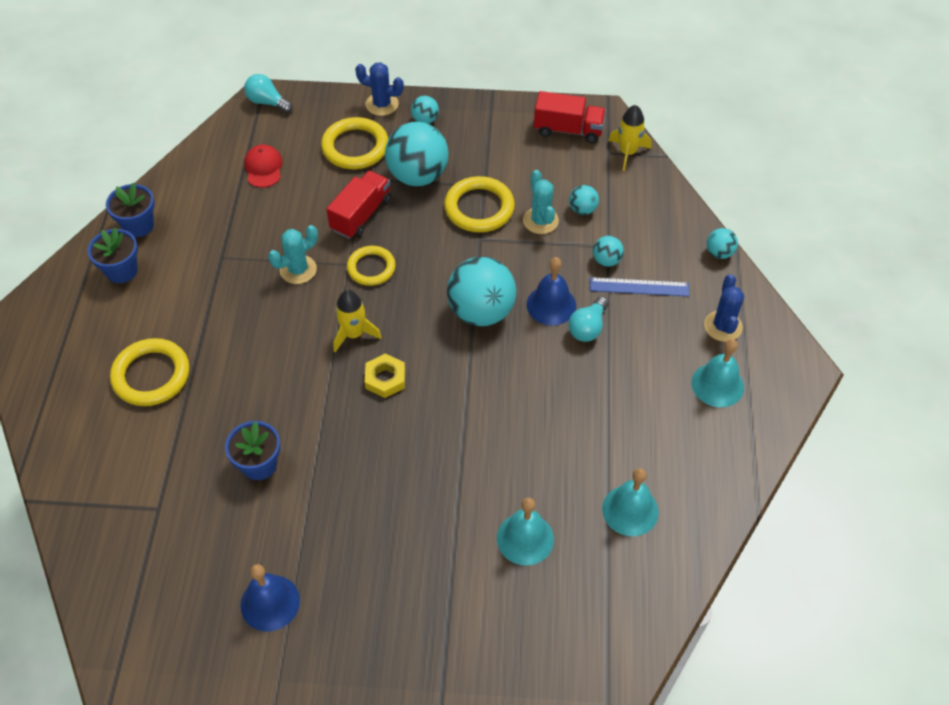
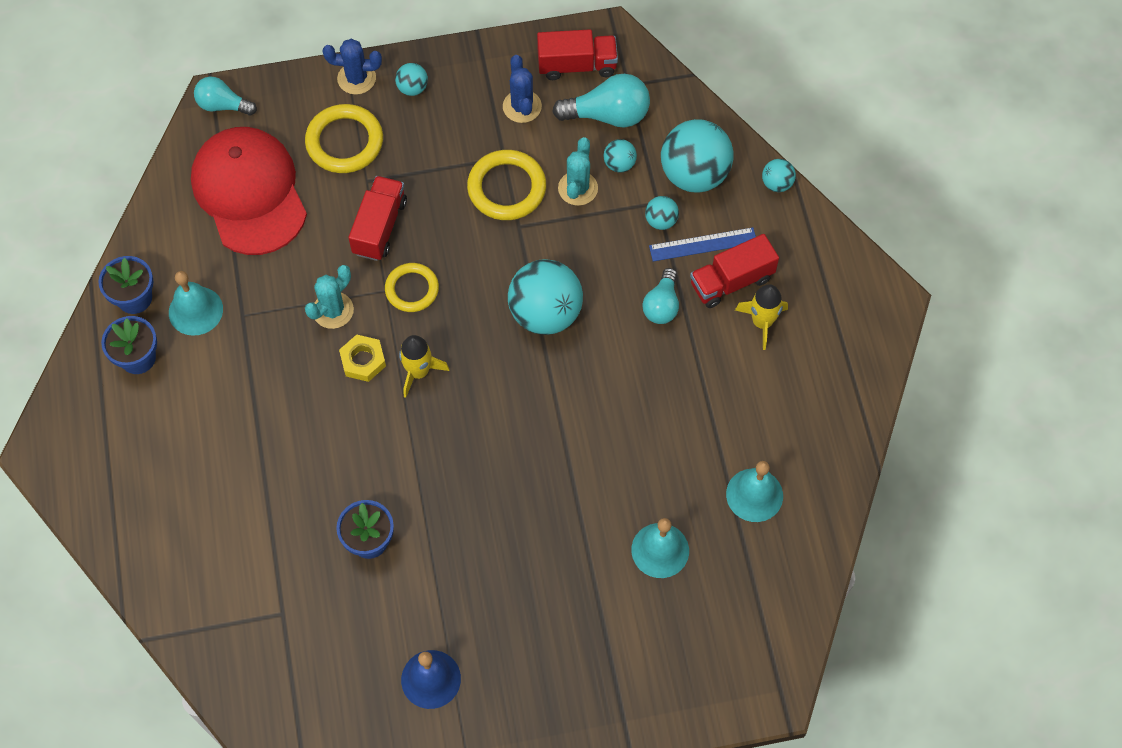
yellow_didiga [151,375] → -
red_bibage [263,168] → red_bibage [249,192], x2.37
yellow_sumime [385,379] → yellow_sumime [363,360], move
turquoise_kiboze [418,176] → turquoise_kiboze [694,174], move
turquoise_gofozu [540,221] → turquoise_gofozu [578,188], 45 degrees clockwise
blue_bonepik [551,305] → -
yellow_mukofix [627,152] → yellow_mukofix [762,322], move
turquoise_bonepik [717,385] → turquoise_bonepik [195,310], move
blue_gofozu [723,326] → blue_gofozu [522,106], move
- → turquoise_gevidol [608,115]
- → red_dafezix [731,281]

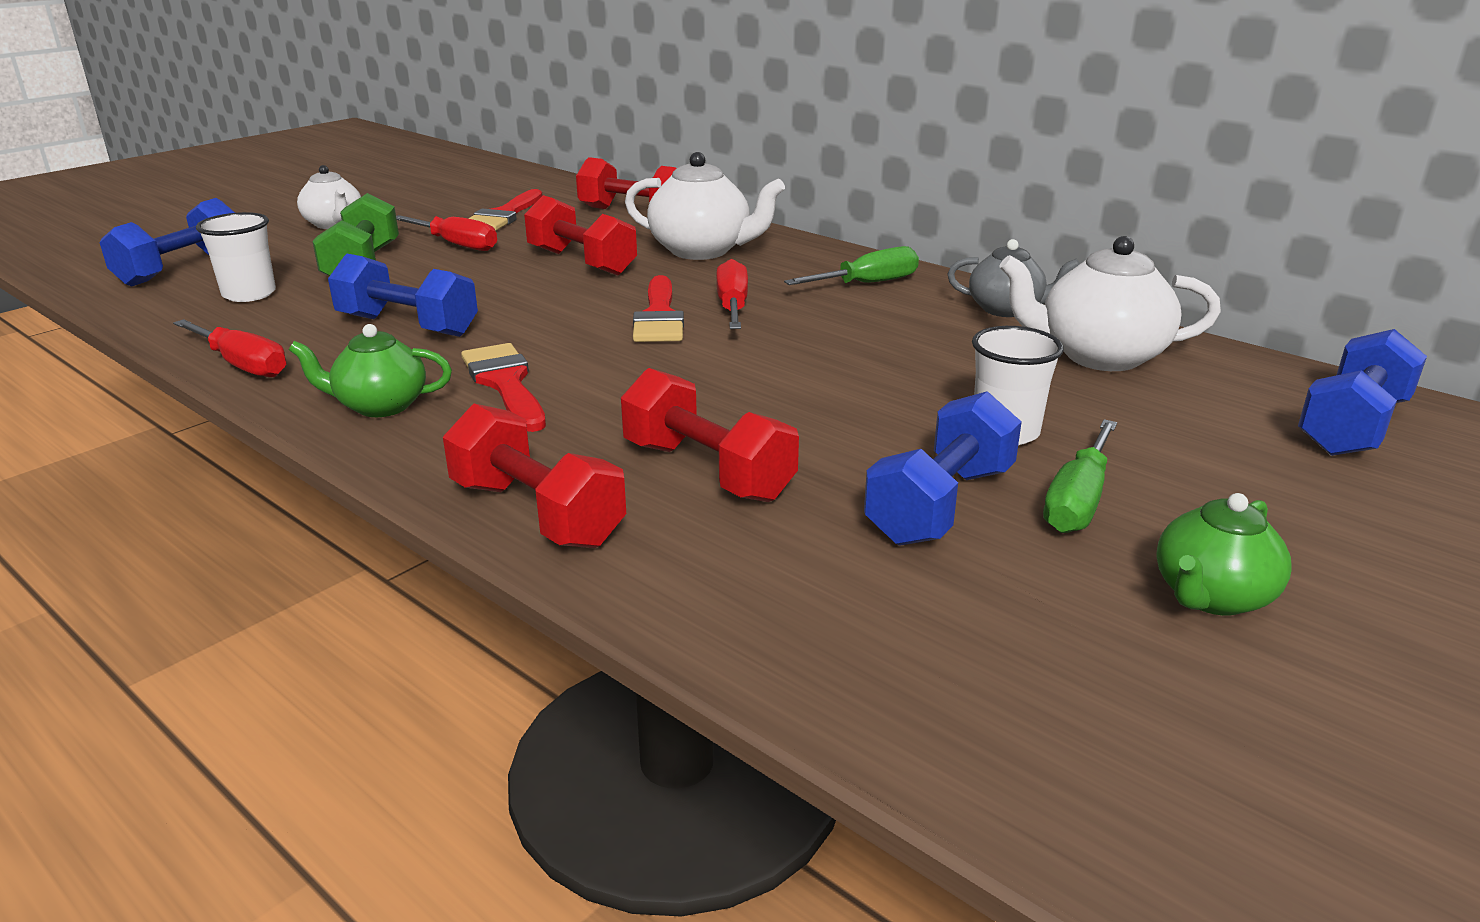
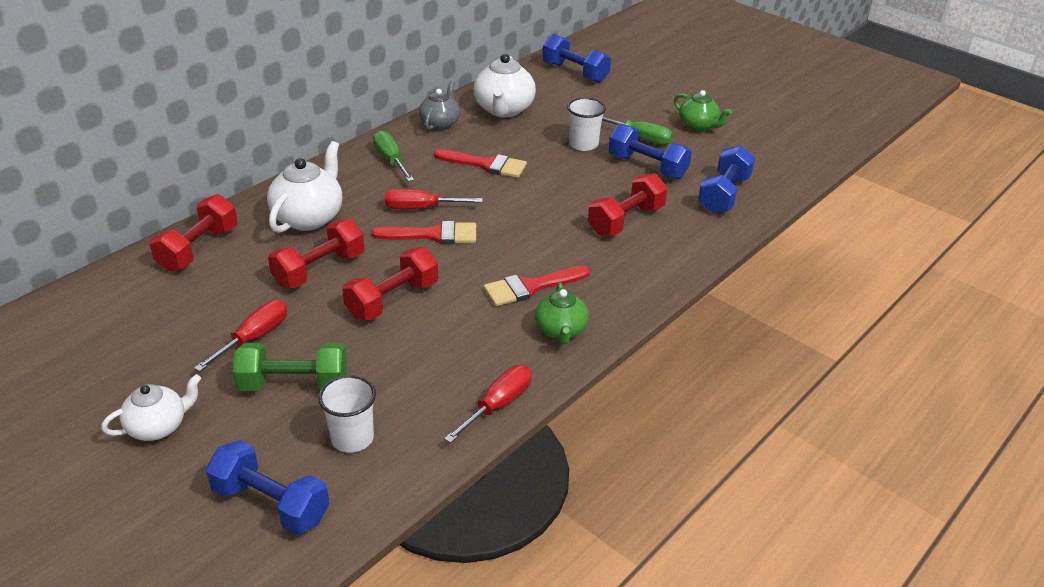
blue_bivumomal [407,326] → blue_bivumomal [724,195], move
red_bivumomal [537,513] → red_bivumomal [392,300], move
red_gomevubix [504,215] → red_gomevubix [486,165], move

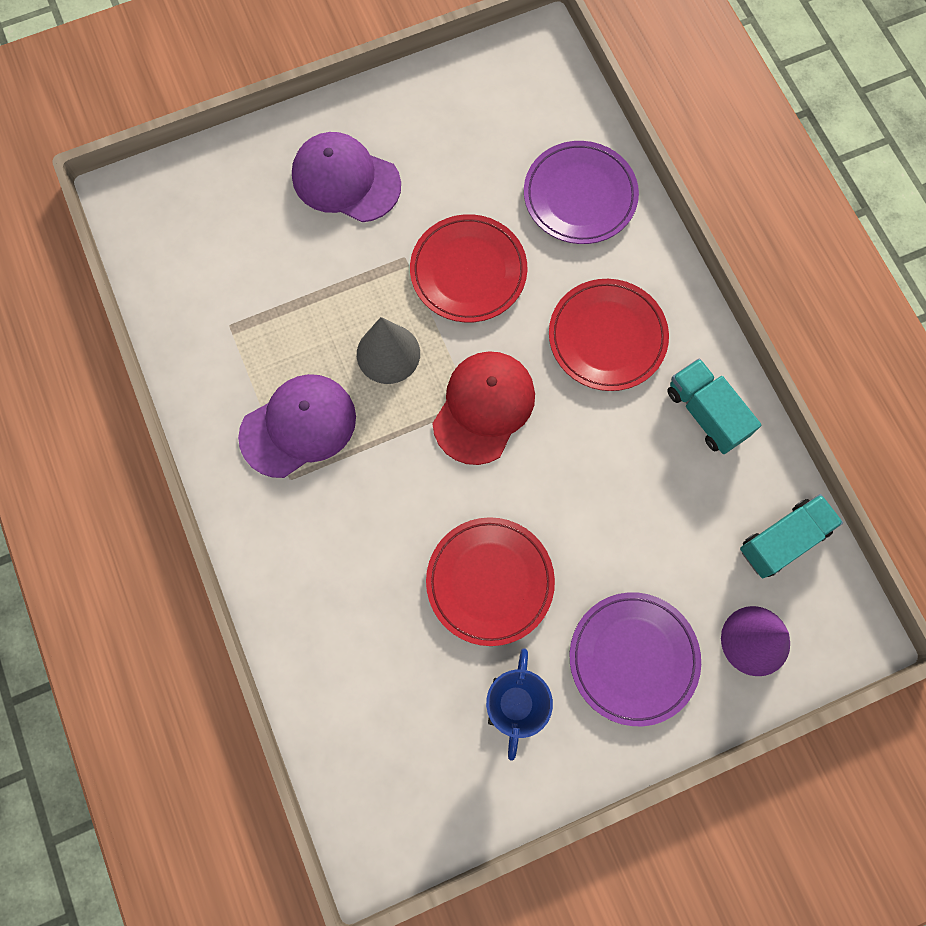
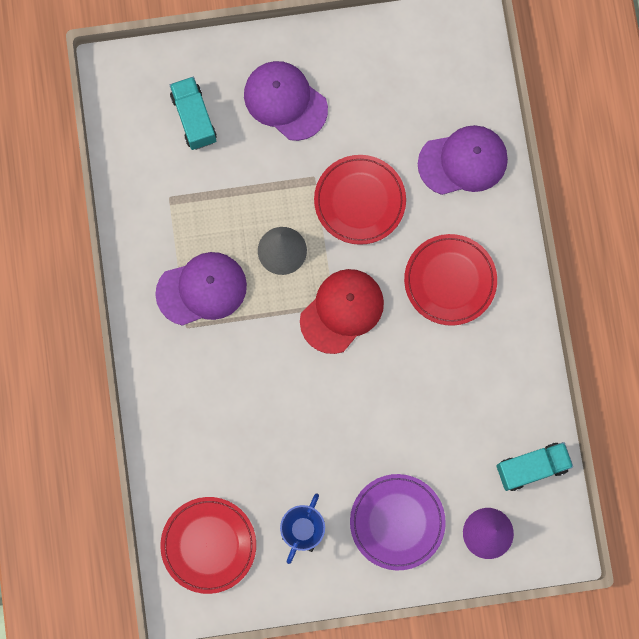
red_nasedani [490,582] → red_nasedani [208,545], move
purple_nasedani [580,196] → purple_bibage [463,161]
turquoise_dafezix [706,413] → turquoise_dafezix [194,118], move

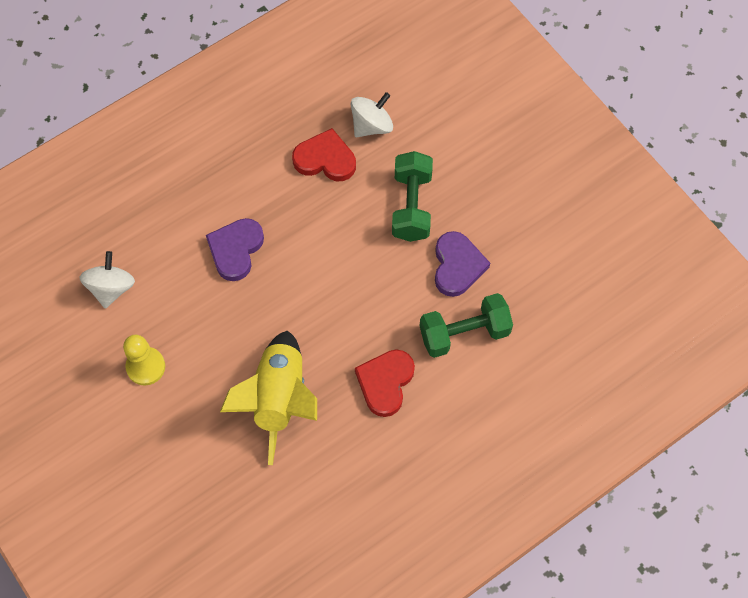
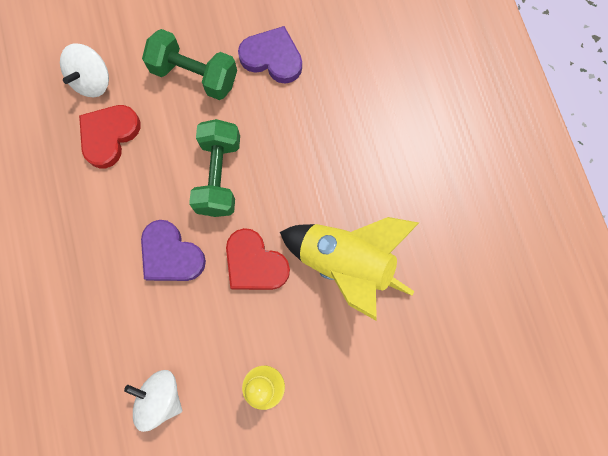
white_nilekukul [371,125] → white_nilekukul [92,81], 135 degrees counterclockwise
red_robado [385,383] → red_robado [255,263], move
green_bivumomal [464,333] → green_bivumomal [219,176], move

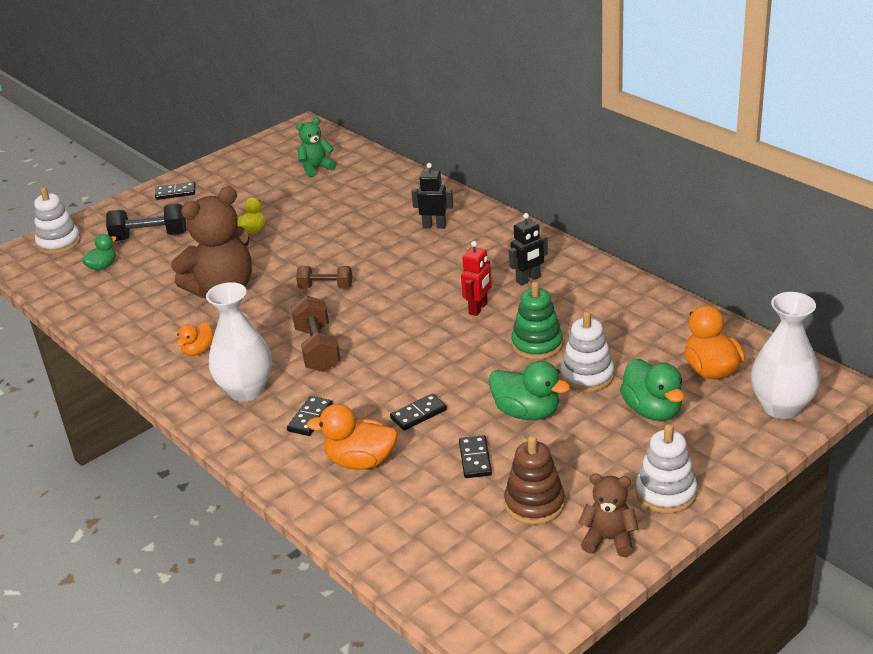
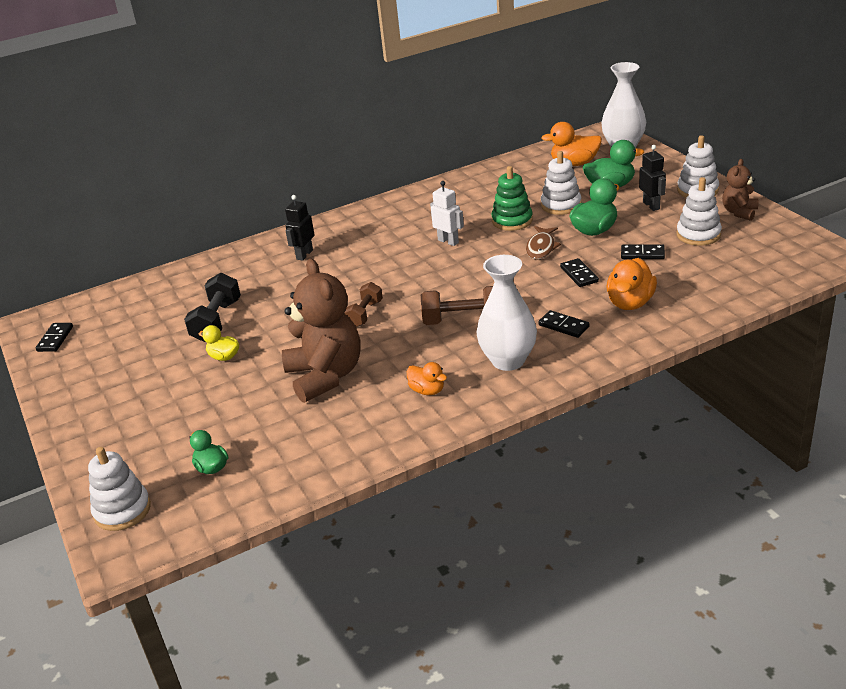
black_bivumomal [150,237] → black_bivumomal [217,321], move
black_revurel [175,193] → black_revurel [55,339], move
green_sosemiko [316,168] → -
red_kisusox [478,308] → white_kisusox [448,241]
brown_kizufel [534,504] → white_kizufel [698,235]
black_kisusox [528,279] → black_kisusox [651,205], move
- → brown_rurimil [541,248]

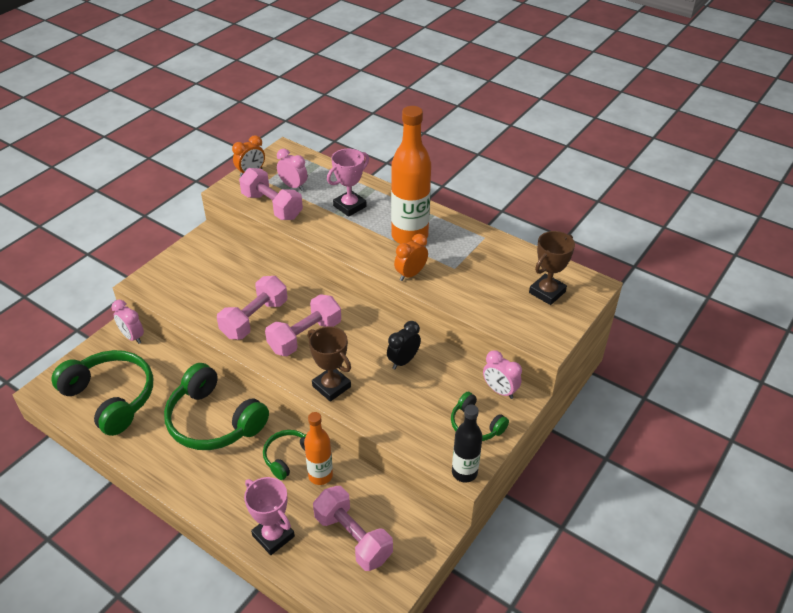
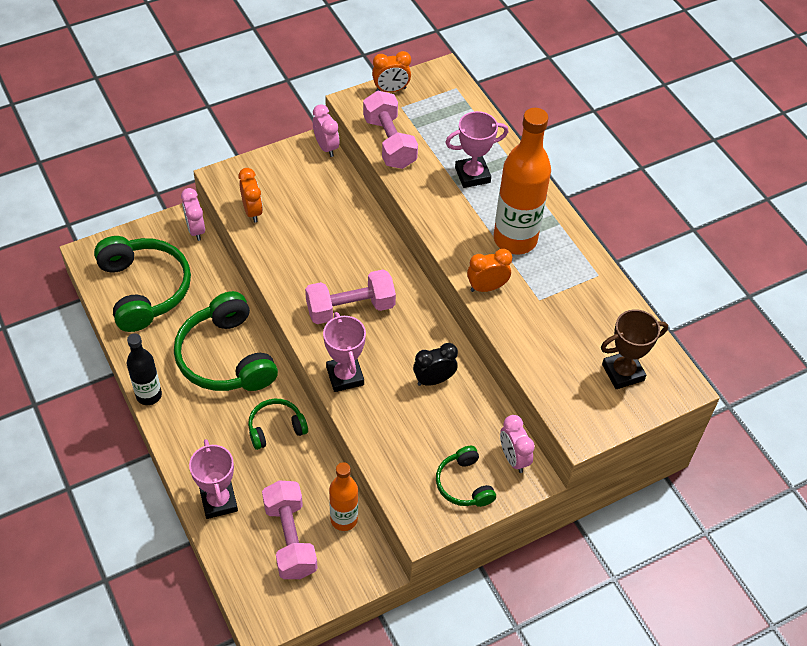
pink_bivumomal [254,319] → -
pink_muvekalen [293,186] → pink_muvekalen [326,147], move
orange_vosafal [320,475] → orange_vosafal [344,519], move
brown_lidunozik [331,386] → pink_lidunozik [345,376]
black_vosafal [464,472] → black_vosafal [149,395], move
- → orange_muvekalen [252,211]

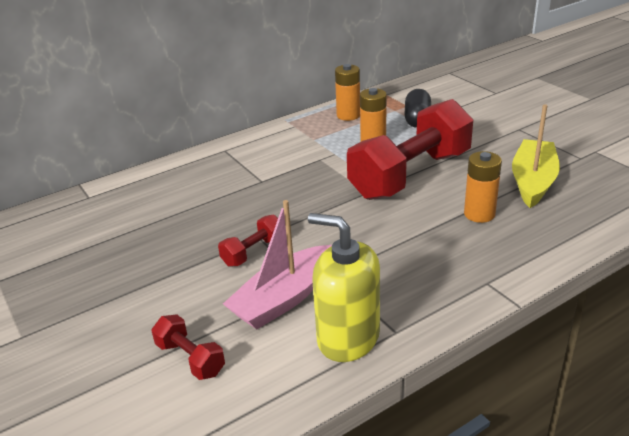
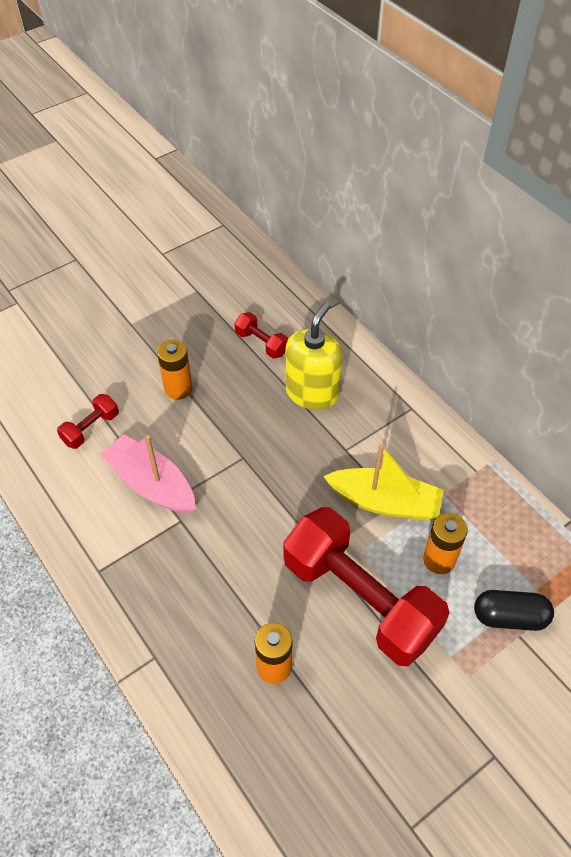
red_bivumomal [253,252] → red_bivumomal [261,343], move
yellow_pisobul [348,338] → yellow_pisobul [312,393], move
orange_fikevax [348,115] → orange_fikevax [178,389], move
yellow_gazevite [533,181] → yellow_gazevite [384,502], move

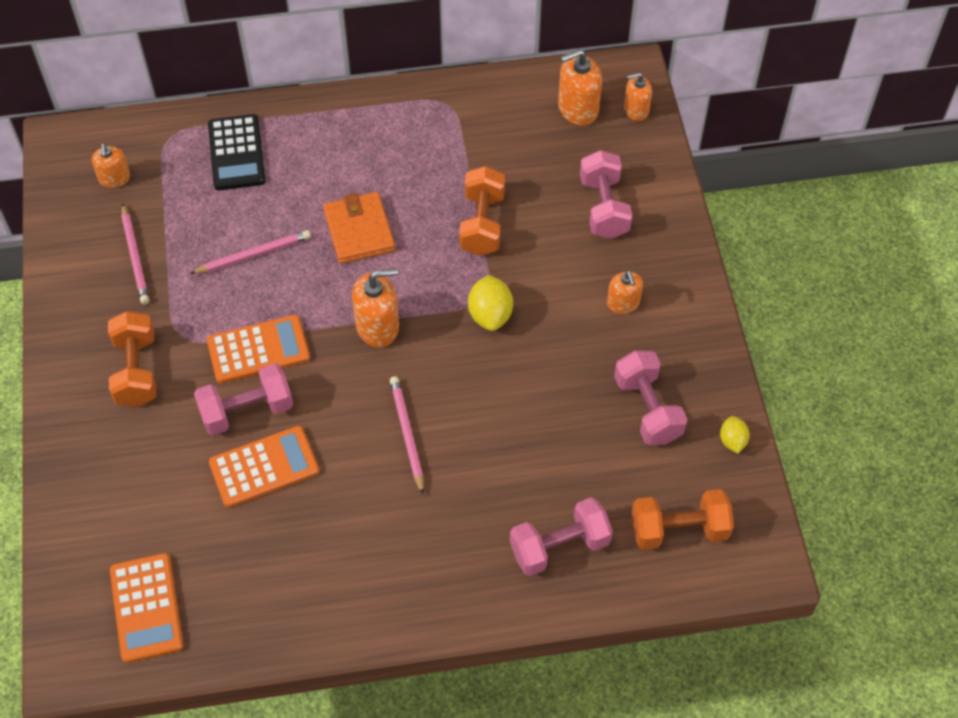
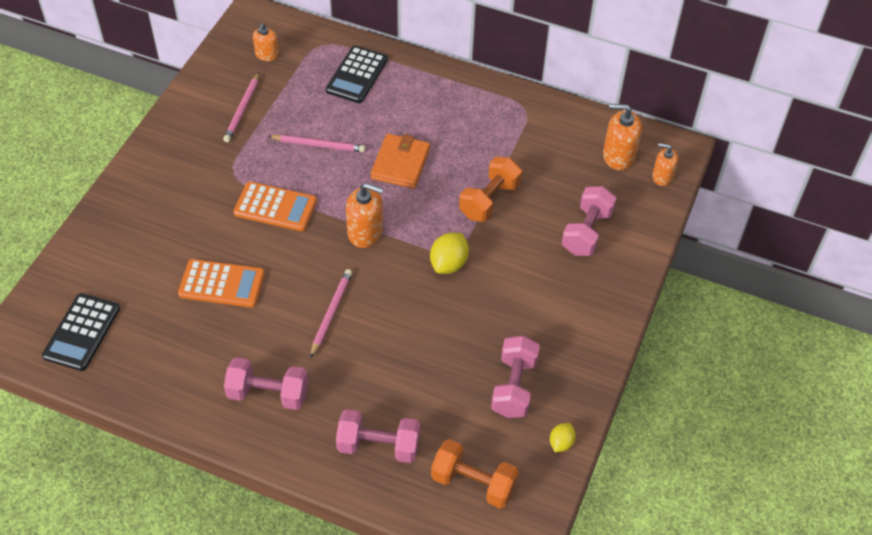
orange_bivumomal [136,371] → -
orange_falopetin [146,608] → black_falopetin [82,332]
pink_bivumomal [247,411] → pink_bivumomal [268,394], move
orange_pisobul [623,303] → -

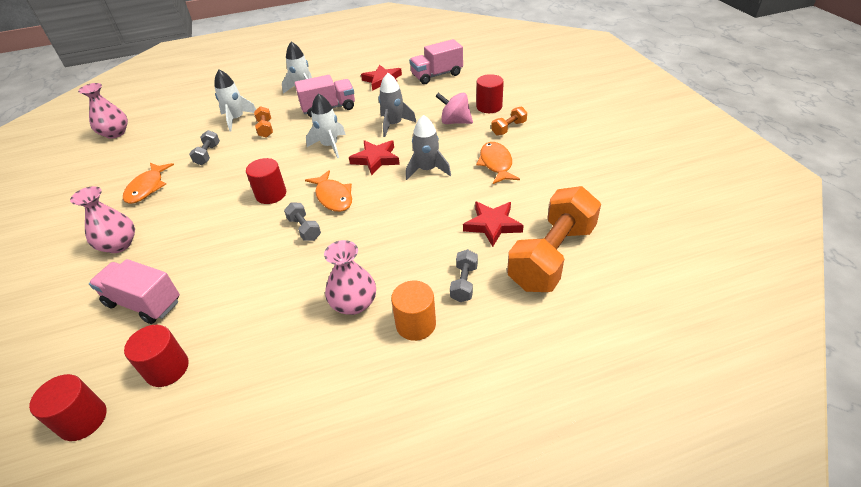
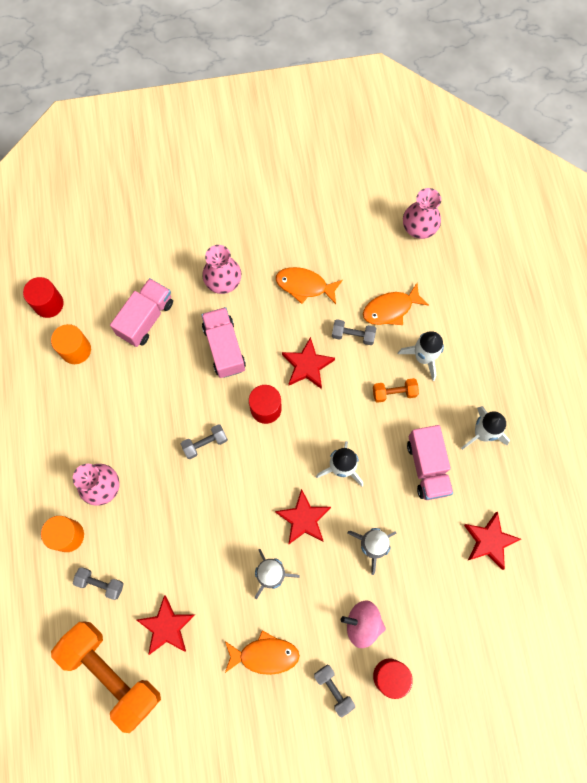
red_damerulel [167,368] → orange_damerulel [76,350]
orange_rurimil [333,197] → orange_rurimil [390,309], move
pink_dafezix [437,75] → pink_dafezix [224,348], move
pink_nilekukul [455,122] → pink_nilekukul [362,623], 105 degrees counterclockwise
orange_bivumomal [509,128] → grey_bivumomal [333,689]
- → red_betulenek [307,366]

